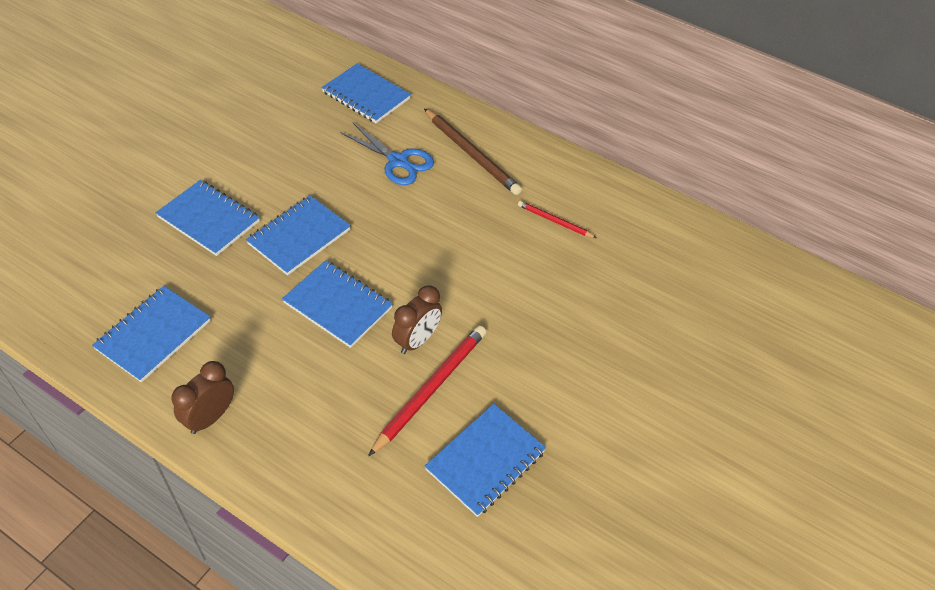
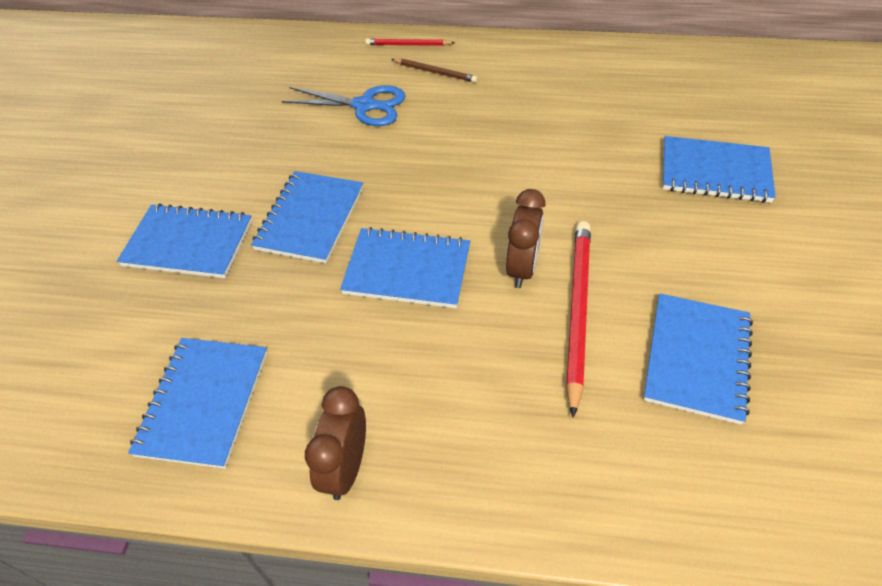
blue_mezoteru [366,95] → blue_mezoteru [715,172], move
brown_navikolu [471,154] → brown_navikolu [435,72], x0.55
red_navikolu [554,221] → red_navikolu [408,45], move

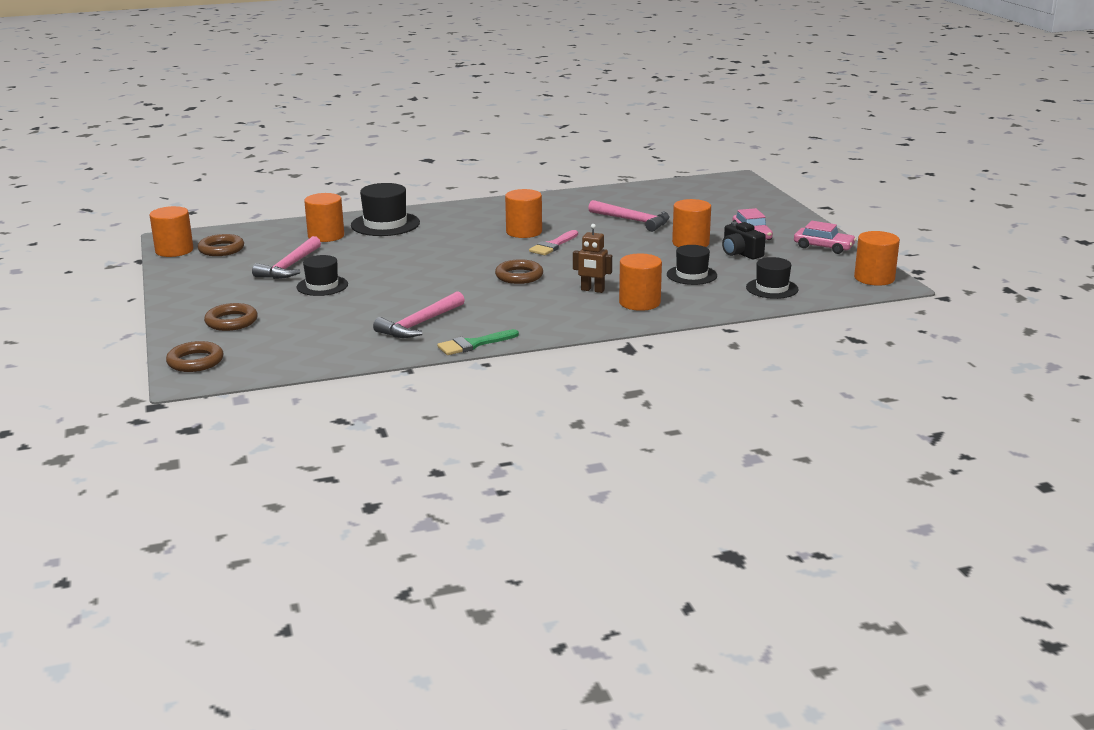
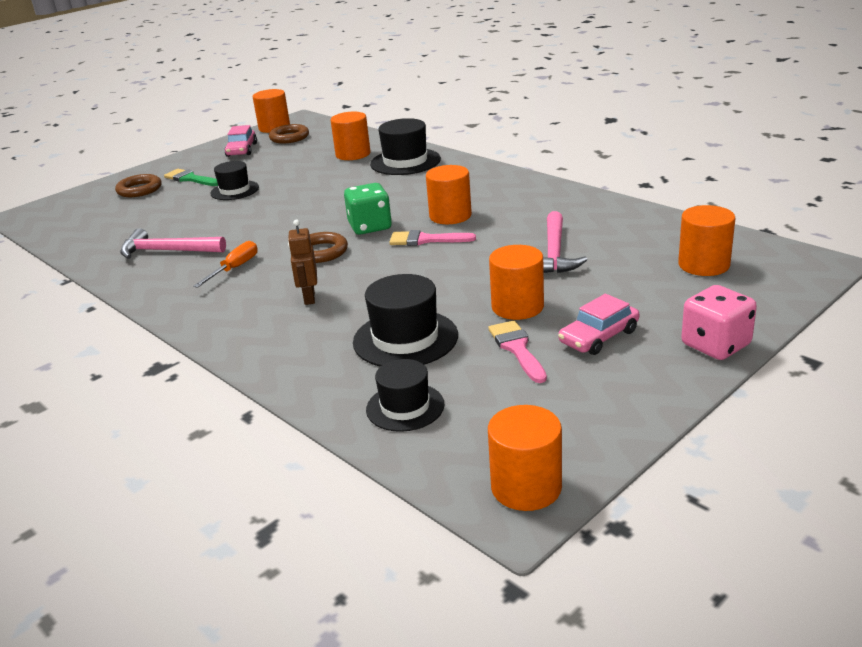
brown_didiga [195,361] → -
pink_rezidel [290,266] → -
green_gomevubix [473,344] → green_gomevubix [190,179], move
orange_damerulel [639,302] → orange_damerulel [703,265], move
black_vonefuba [691,275] → black_vonefuba [405,339], x1.52
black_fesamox [740,253] → pink_gomevubix [517,348]
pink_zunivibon [823,247] → pink_zunivibon [242,150], move
- → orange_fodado [235,268]
- → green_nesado [370,227]
- → pink_nesado [715,345]

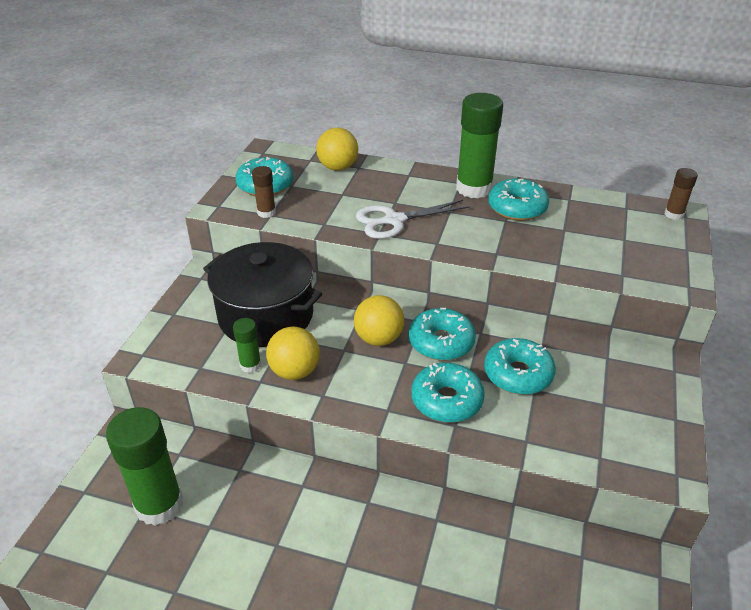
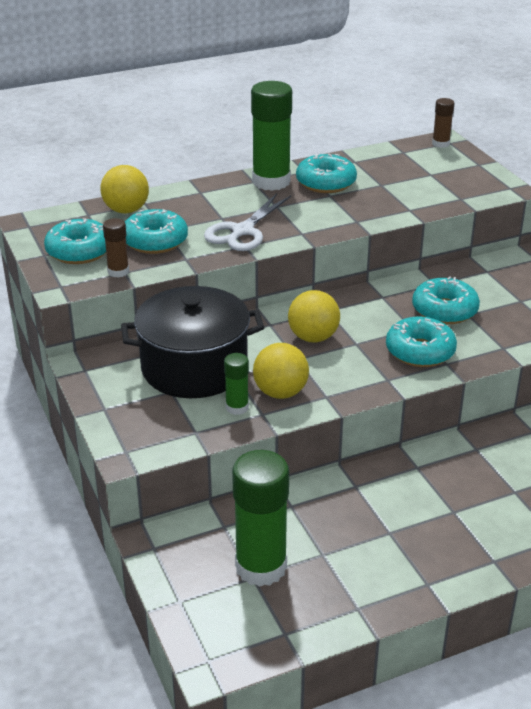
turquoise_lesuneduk [441,342] → turquoise_lesuneduk [155,241], move

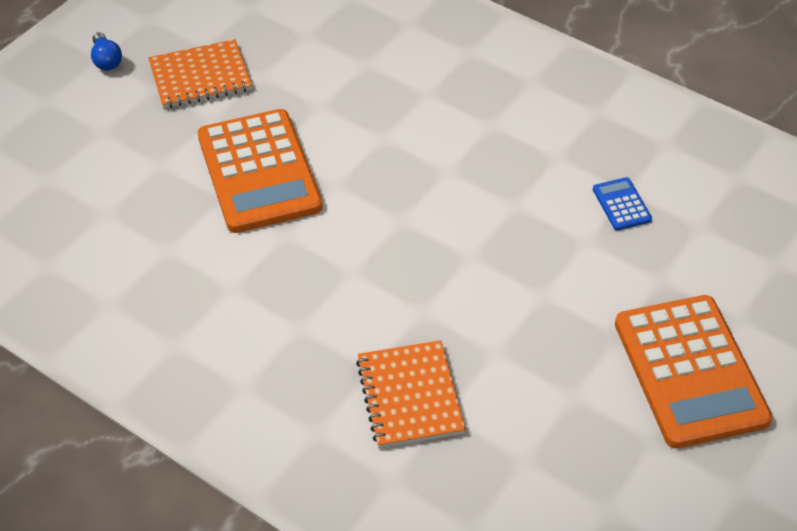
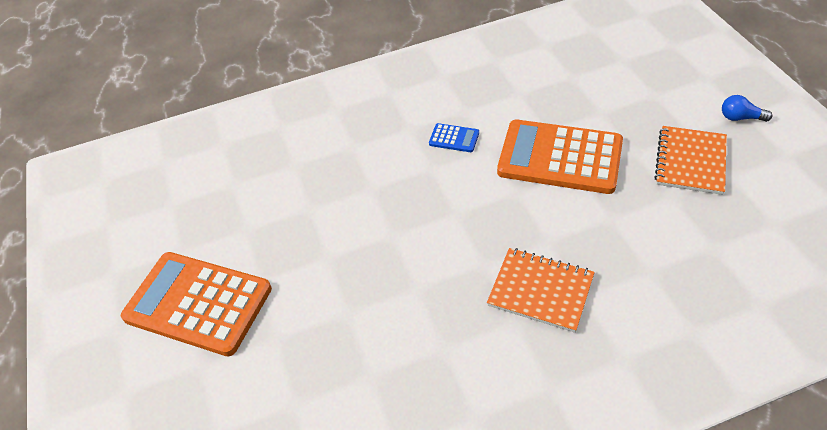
orange_mezoteru [409,396] → orange_mezoteru [540,291], move
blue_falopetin [621,204] → blue_falopetin [454,138], move

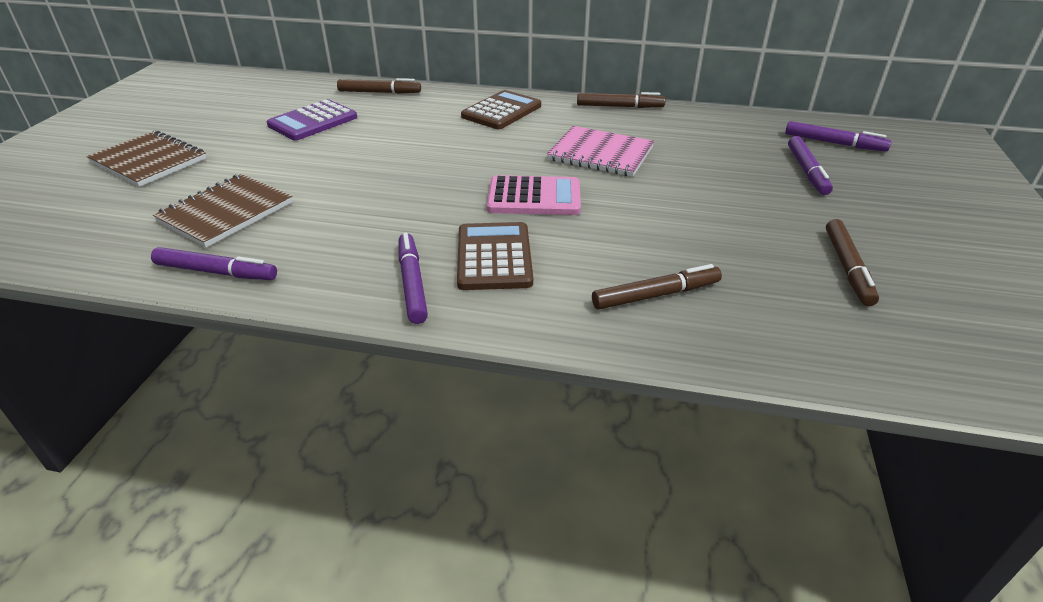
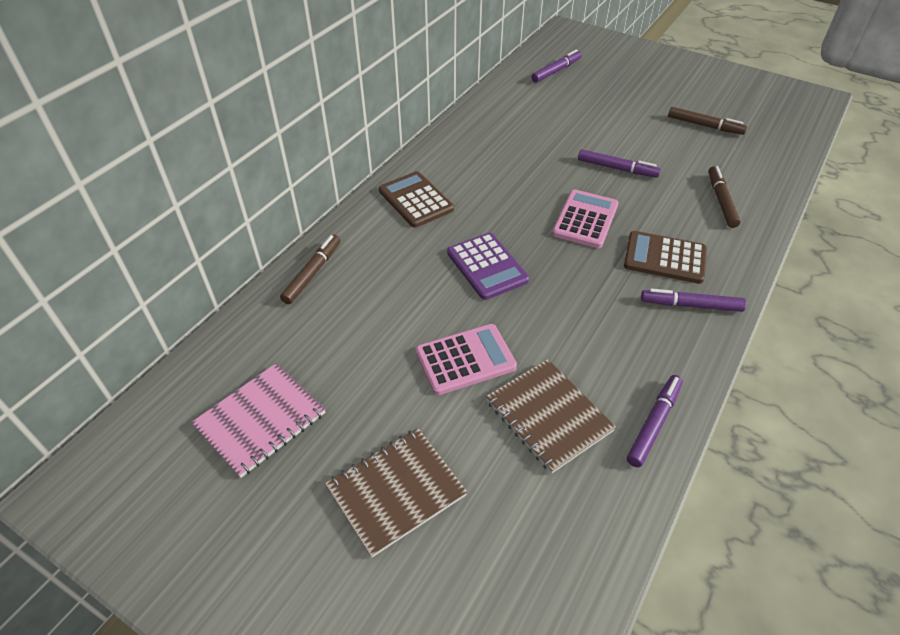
purple_falopetin [313,121] → purple_falopetin [487,266], move
pink_mezoteru [600,154] → pink_mezoteru [261,420], move
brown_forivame [619,107] → -
purple_forivame [807,171] → purple_forivame [617,168], move
- → pink_falopetin [465,360]

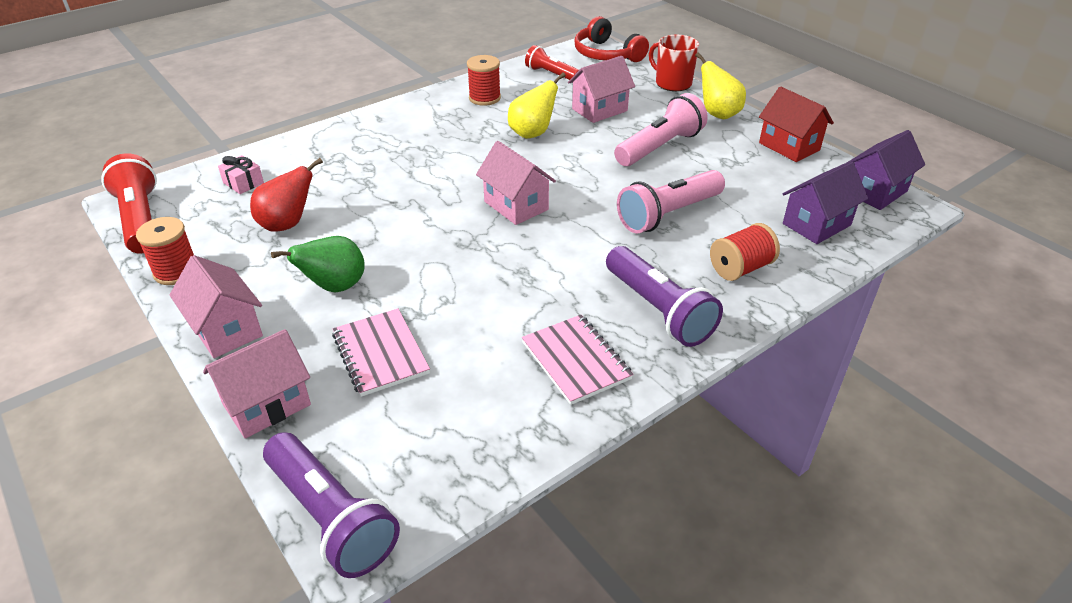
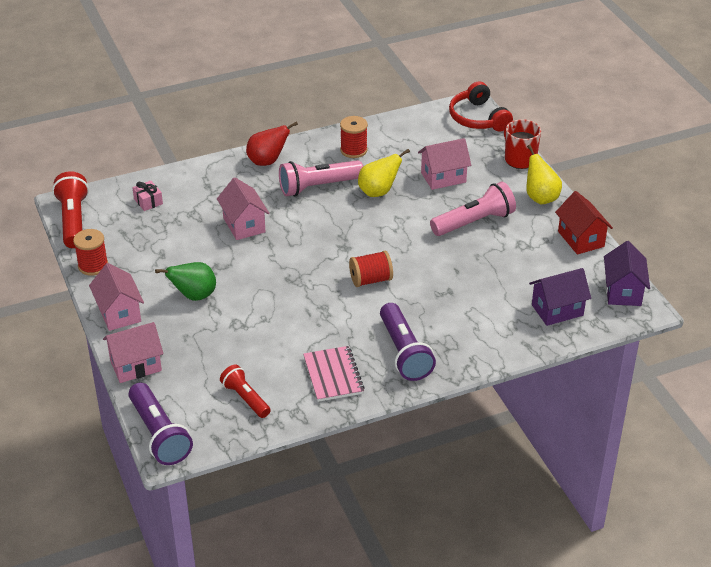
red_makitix [287,224] → red_makitix [267,161], move
pink_mezoteru [380,354] → -
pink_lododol [516,205] → pink_lododol [244,225], move
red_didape [551,74] → red_didape [246,398], move
pink_didape [668,214] → pink_didape [318,187], move
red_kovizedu [740,268] → red_kovizedu [370,280], move
purple_lododol [875,192] → purple_lododol [623,291], 60 degrees counterclockwise

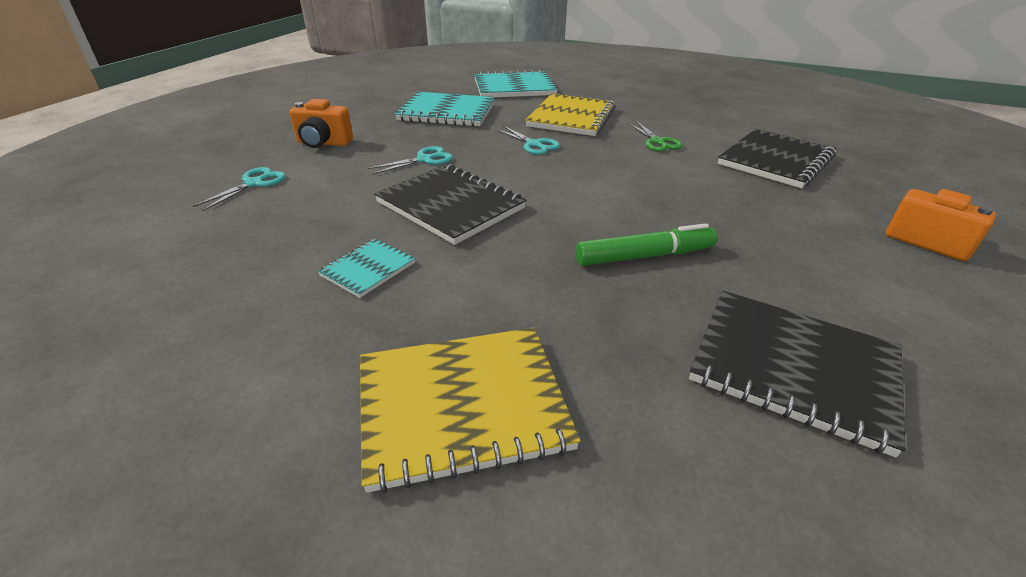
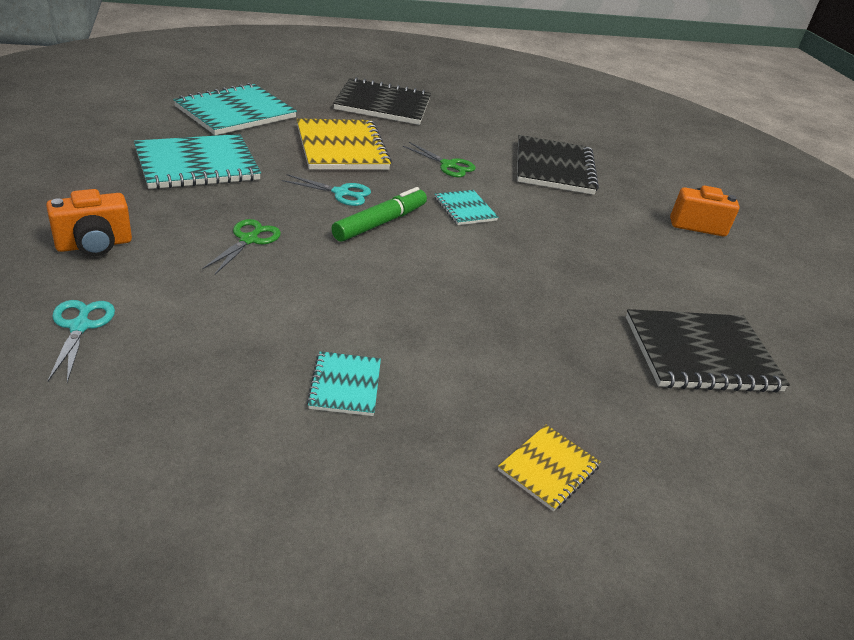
yellow_mezoteru [462,405] → yellow_mezoteru [548,468], x0.52
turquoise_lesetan [424,159] → green_lesetan [249,240]
black_mezoteru [450,205] → black_mezoteru [383,104], move
green_forivame [644,256] → green_forivame [380,223], move
- → turquoise_mezoteru [465,209]

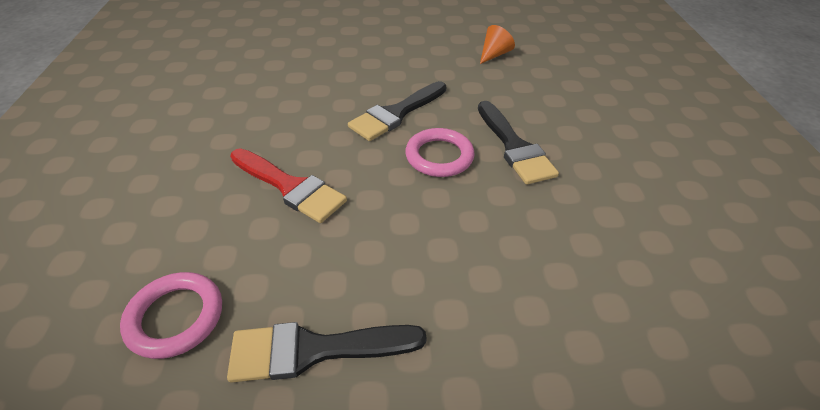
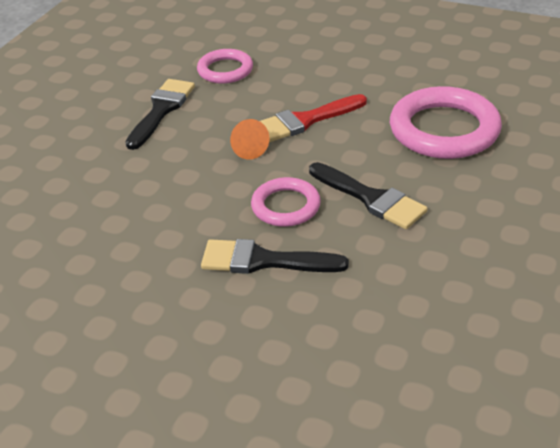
black_gomevubix [396,114] → black_gomevubix [371,198], 150 degrees clockwise
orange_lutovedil [494,54] → orange_lutovedil [248,149], move
- → pink_didiga [444,130]

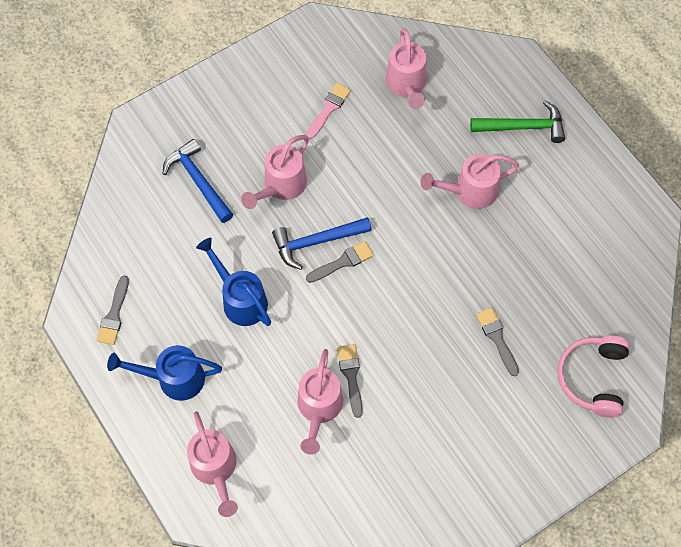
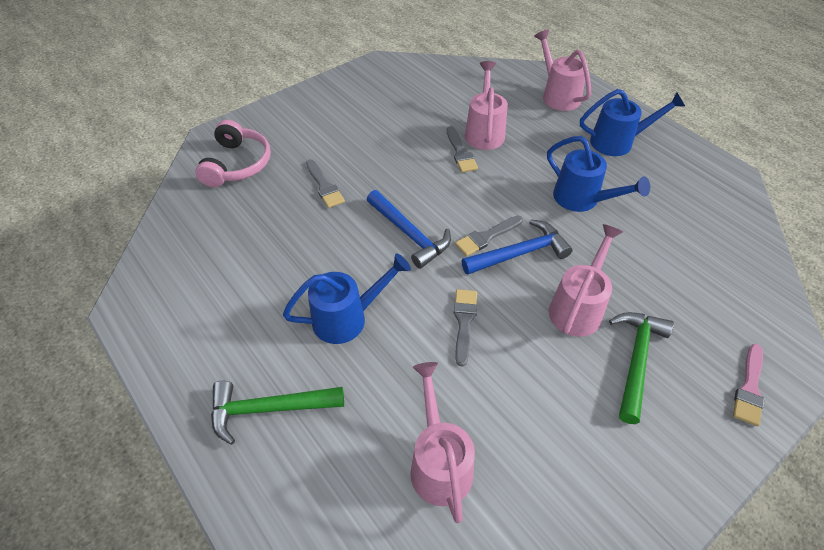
grey_gomevubix [114,315] → grey_gomevubix [464,322], move
blue_rezidel [198,181] → blue_rezidel [409,234], move
pink_gomevubix [329,108] → pink_gomevubix [749,388], move
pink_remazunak [469,191] → blue_remazunak [347,318]
- → green_rezidel [636,360]

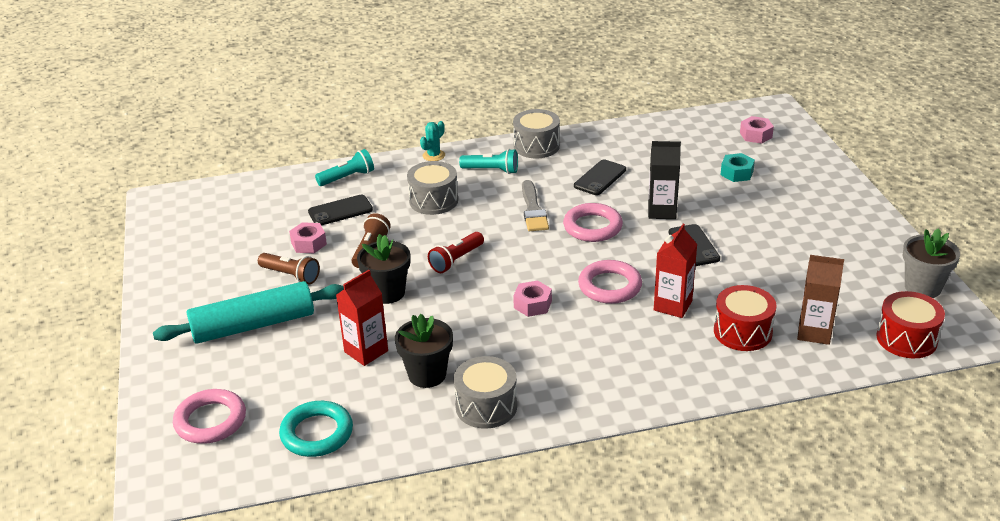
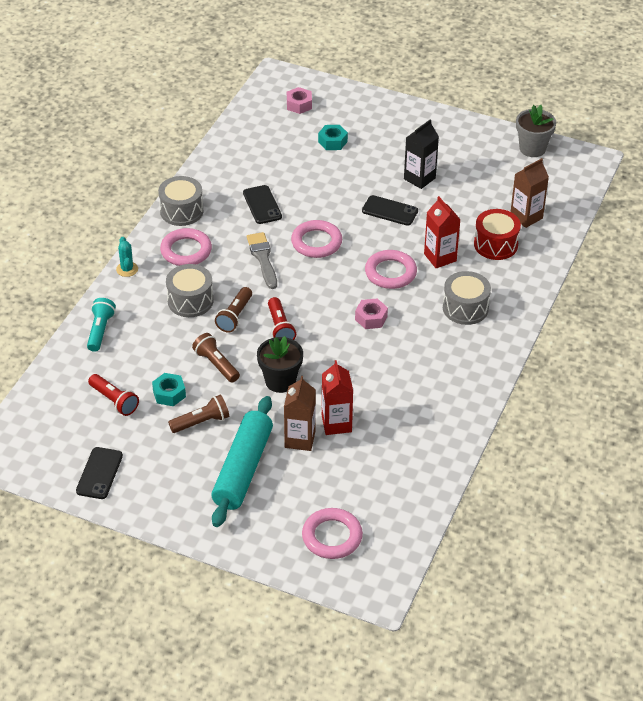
turquoise_didiga [317,433] → -
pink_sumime [308,243] → turquoise_sumime [169,394]
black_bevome [340,211] → black_bevome [99,473], move
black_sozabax [427,375] → -
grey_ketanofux [486,406] → grey_ketanofux [465,308], move
turquoise_didape [491,170] → pink_didiga [186,251]
grey_gomevubix [533,210] → grey_gomevubix [262,258], 135 degrees counterclockwise
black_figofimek [662,211] → black_figofimek [419,178], move
red_ketanofux [906,339] → -
- → red_didape [114,401]
- → brown_didape [235,316]
- → brown_figofimek [300,439]

